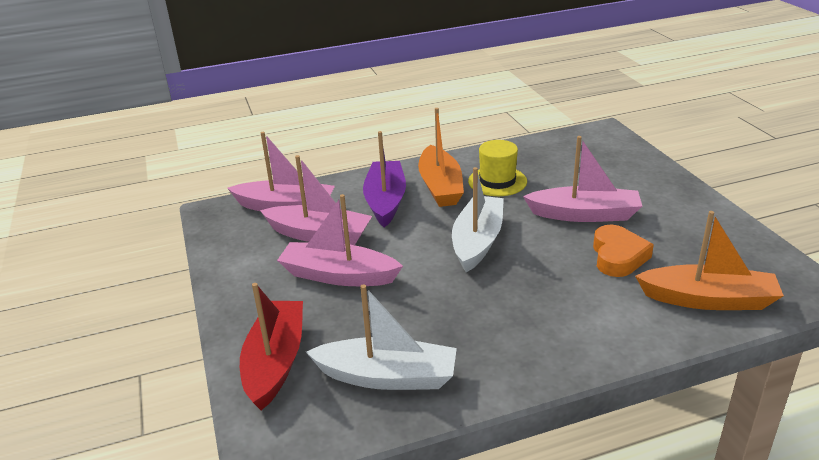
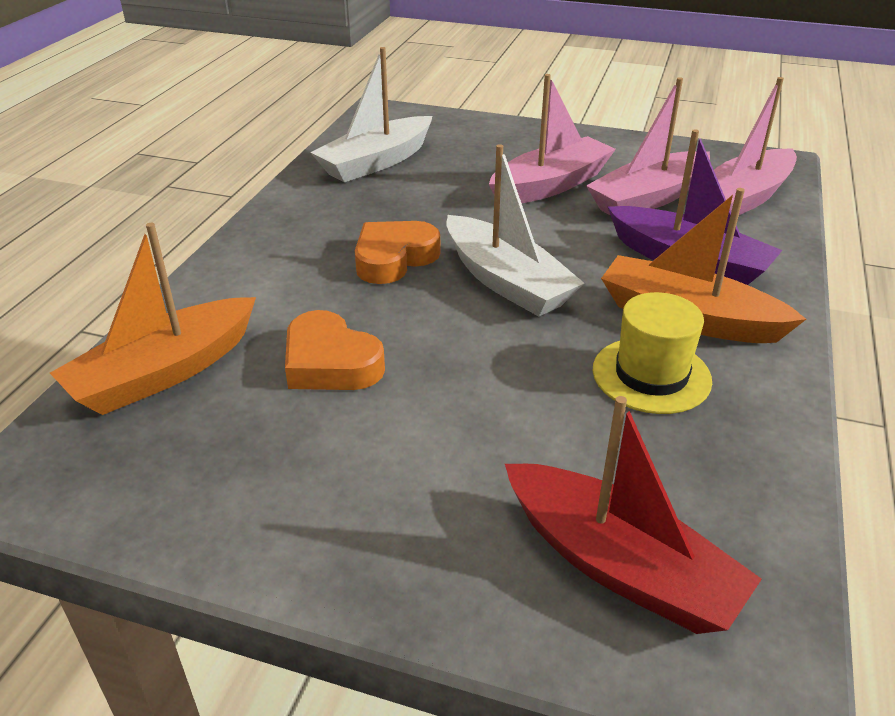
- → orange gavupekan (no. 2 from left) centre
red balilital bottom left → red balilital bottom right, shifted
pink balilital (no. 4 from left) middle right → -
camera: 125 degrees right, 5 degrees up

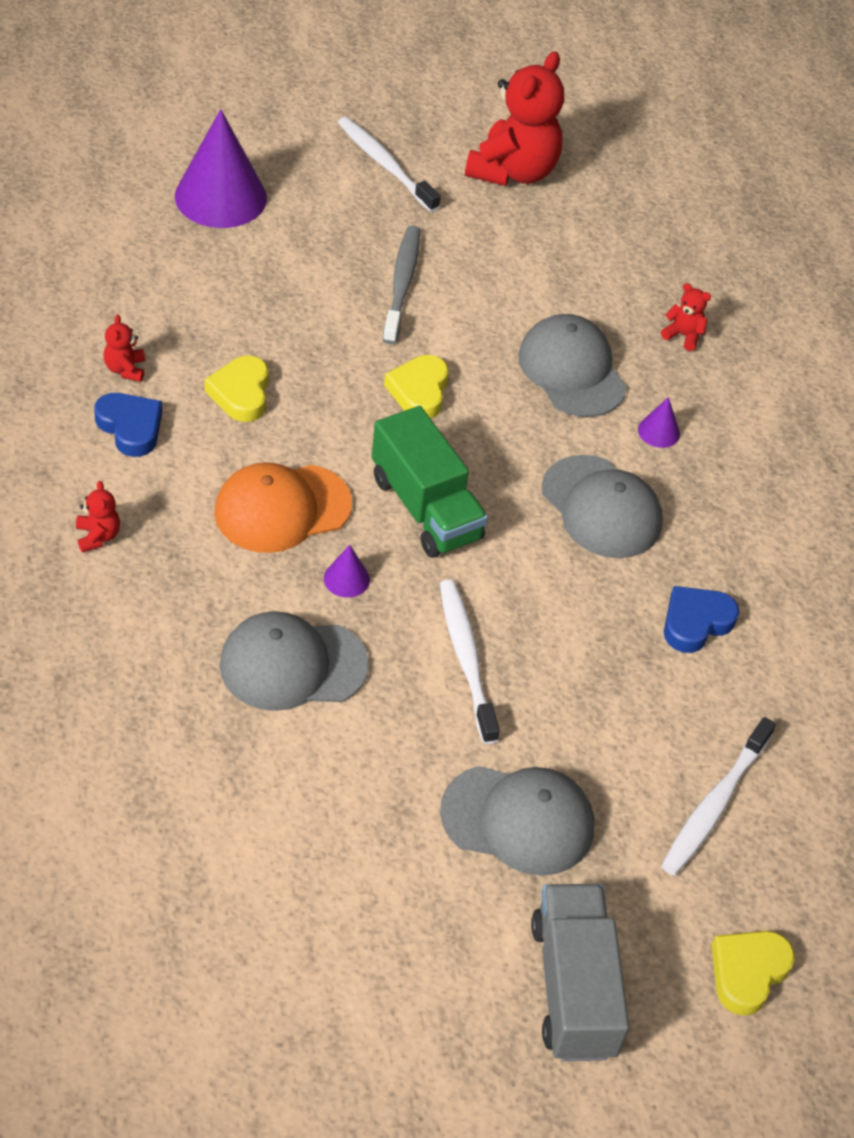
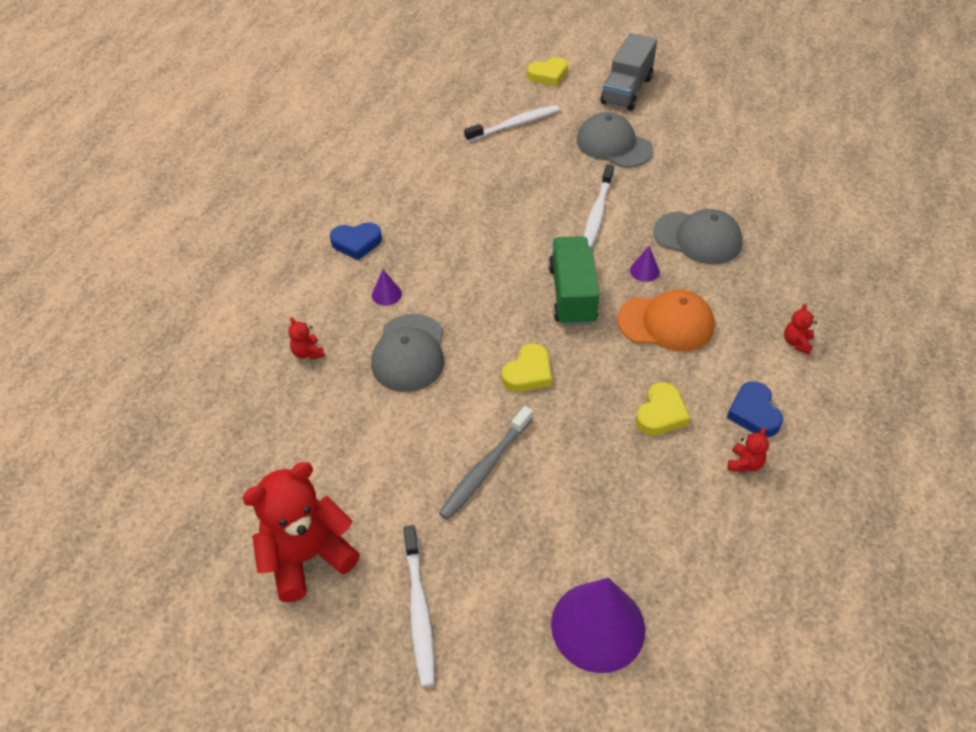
blue gavupekan (no. 2 from left in the first image) middle right → blue gavupekan (no. 1 from left) top centre, shifted
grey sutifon (no. 4 from left) middle right → -
camera: 145 degrees left, 0 degrees up

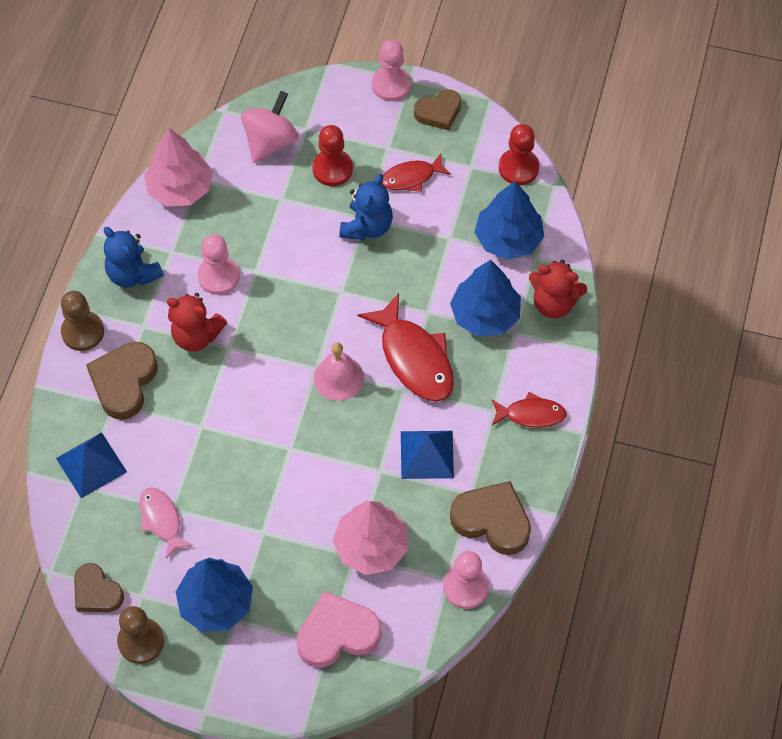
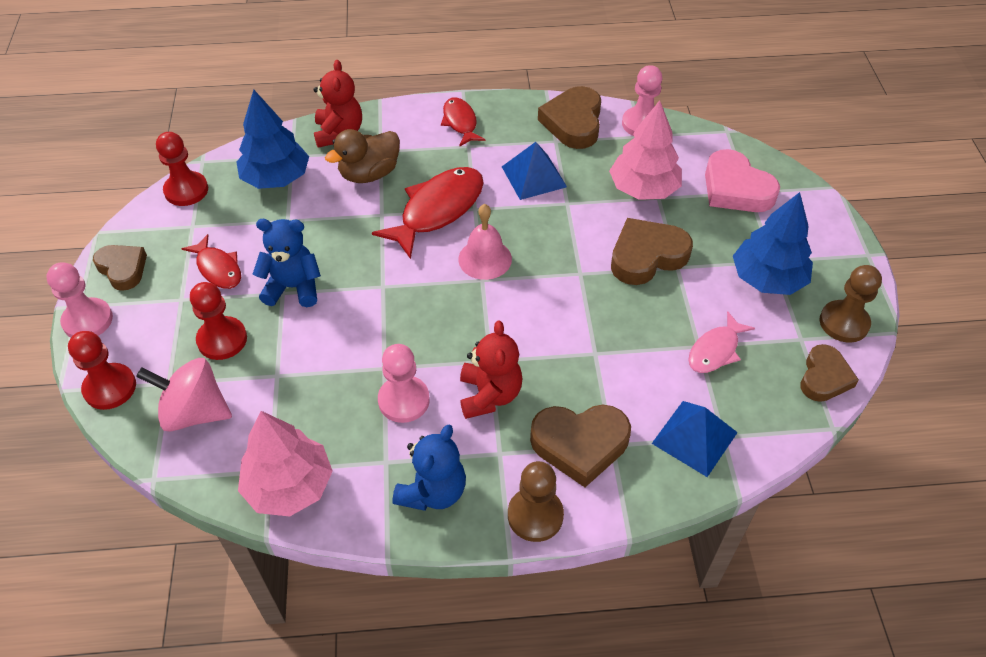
- → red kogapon (no. 1 from left) middle left
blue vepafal (no. 2 from left) centre → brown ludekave top centre
- → brown gavupekan (no. 4 from left) centre
camera: 110 degrees left, 10 degrees down

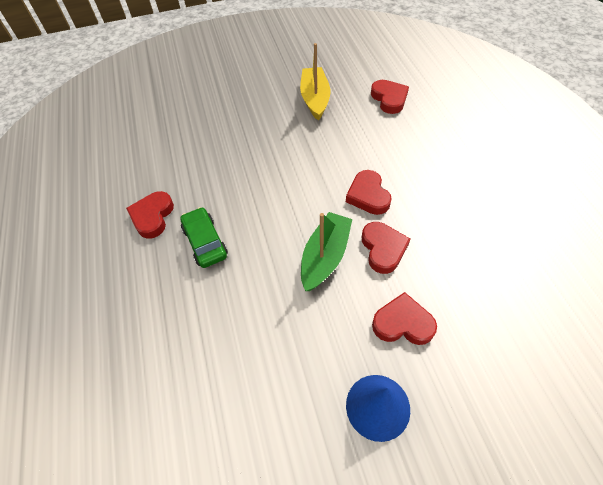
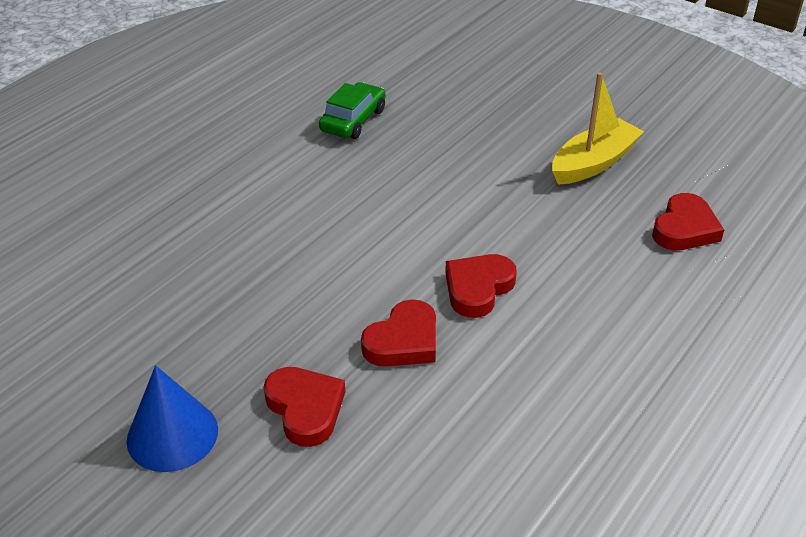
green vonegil centre → green vonegil top centre, shifted
red gavupekan (no. 1 from left) middle left → -
green balilital centre → -
camera: 50 degrees right, 15 degrees down

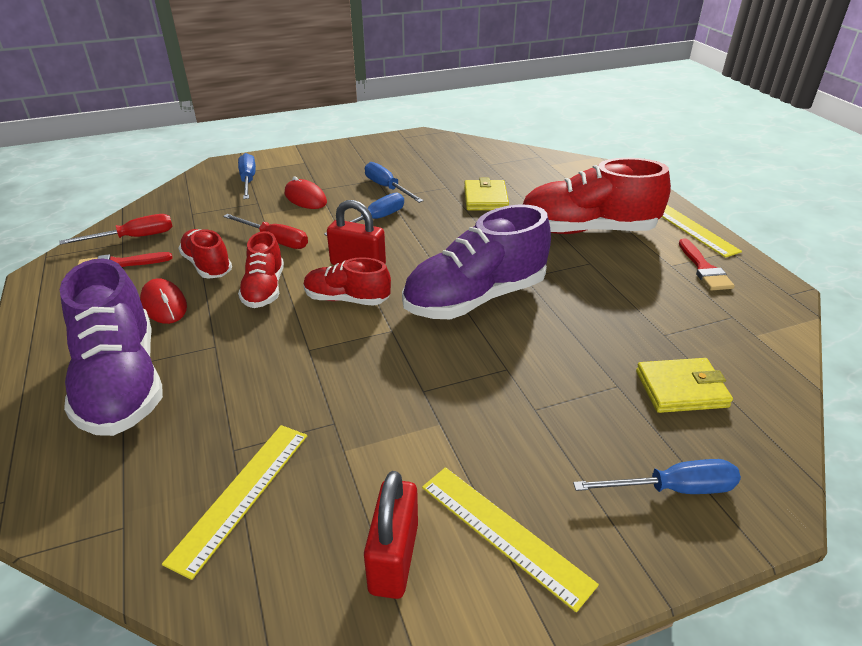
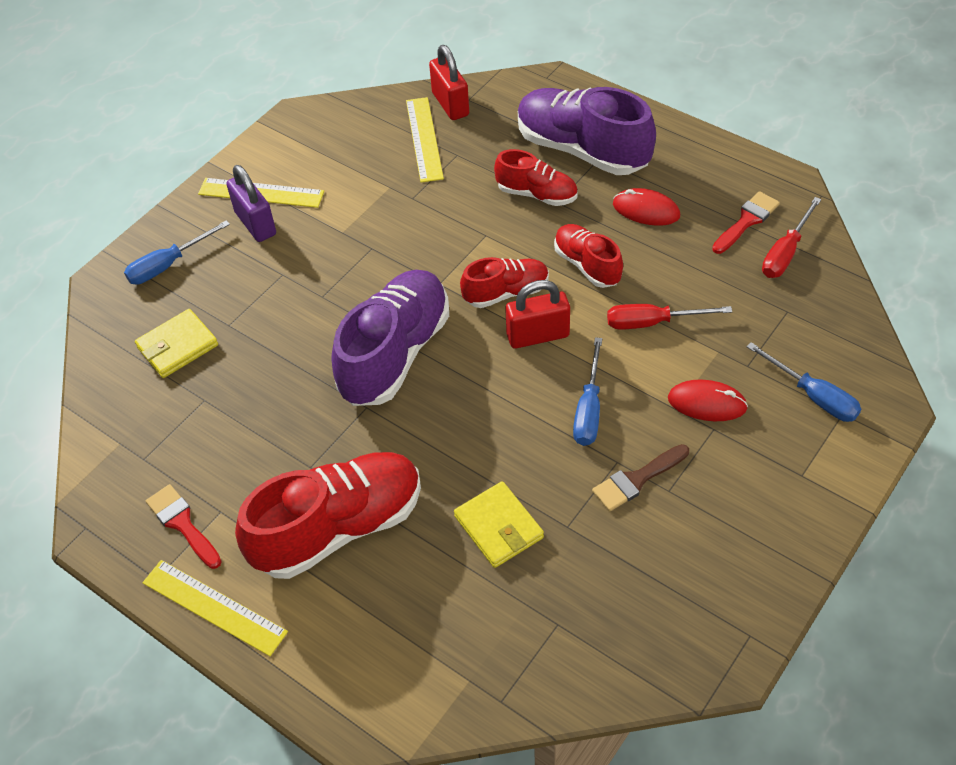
- → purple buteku top left
red buteku (no. 2 from left in the first image) bottom centre → red buteku (no. 1 from left) top centre, shifted
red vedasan (no. 1 from left in the first image) middle left → red vedasan (no. 3 from left) top centre, shifted
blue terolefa (no. 3 from left) top centre → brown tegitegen middle right
camera: 150 degrees right, 15 degrees up

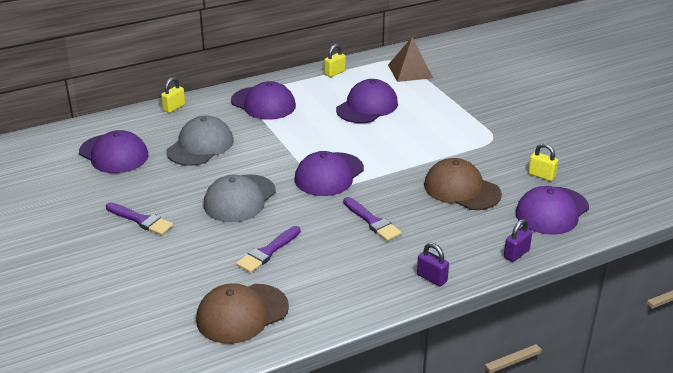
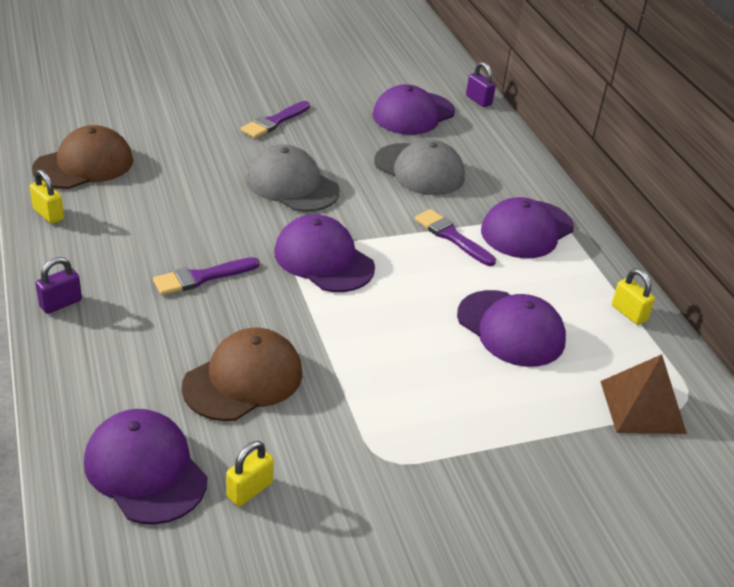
yellow buteku (no. 1 from left) top left → yellow buteku (no. 1 from left) middle left, shifted
brown sutifon (no. 1 from left) bottom centre → brown sutifon (no. 1 from left) top left, 75 degrees clockwise
purple tegitegen (no. 2 from left in the first image) bottom centre → purple tegitegen (no. 3 from left) centre, shifted
purple buteku (no. 2 from left) middle right → purple buteku (no. 2 from left) top centre, shifted
camera: 95 degrees right, 5 degrees up

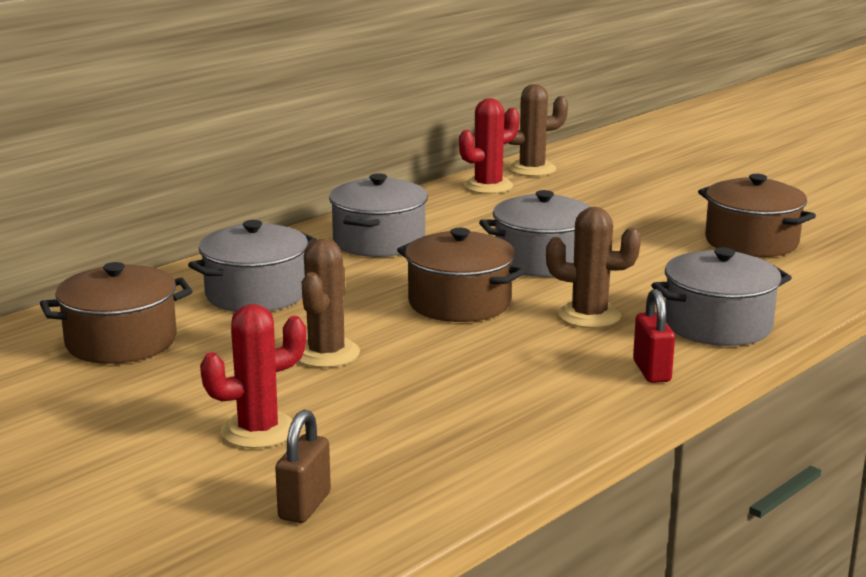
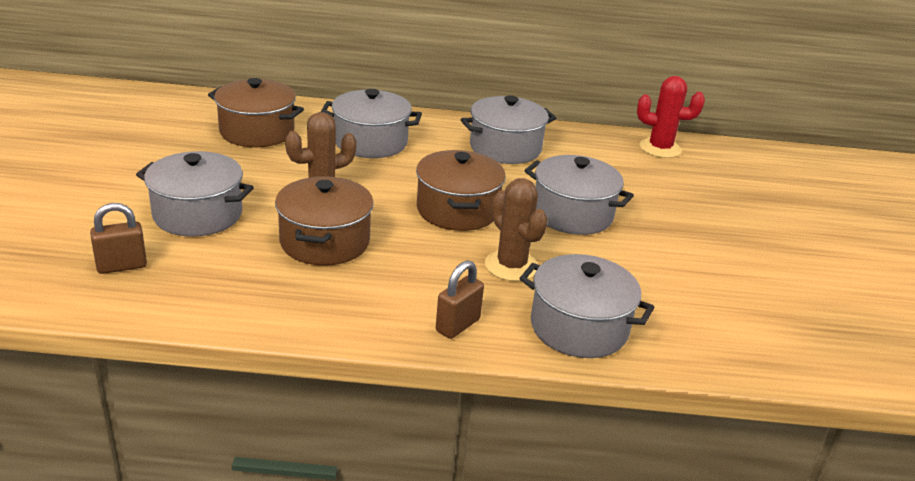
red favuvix (no. 1 from left) middle left → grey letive (no. 1 from left) middle left
brown letive (no. 3 from left in the first image) middle right → brown letive (no. 2 from left) centre, shifted
red buteku middle right → brown buteku (no. 2 from left) centre
brown favuvix (no. 2 from left) top centre → -
camera: 45 degrees right, 10 degrees up

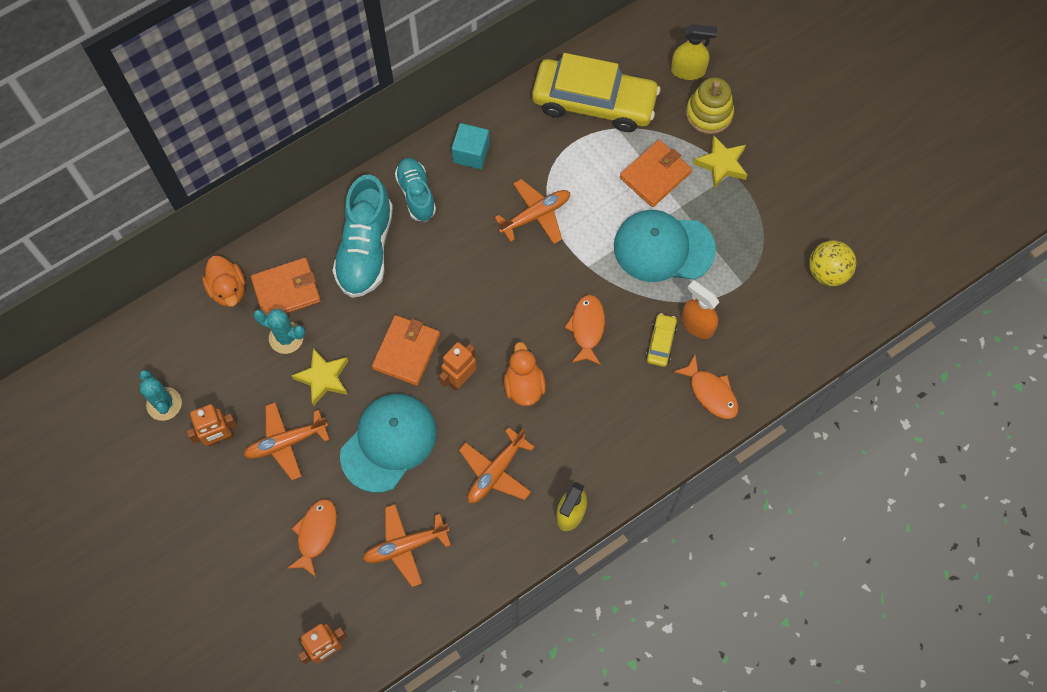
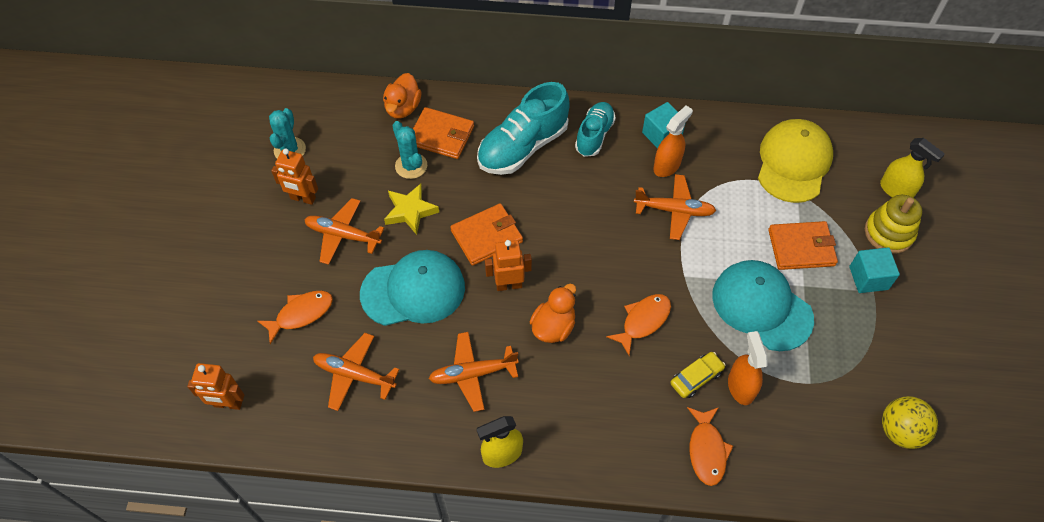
- → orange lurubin (no. 1 from left) top centre
yellow vonegil (no. 1 from left) top centre → yellow sutifon top right
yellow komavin (no. 2 from left) top right → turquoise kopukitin (no. 2 from left) middle right
camera: 40 degrees right, 10 degrees down

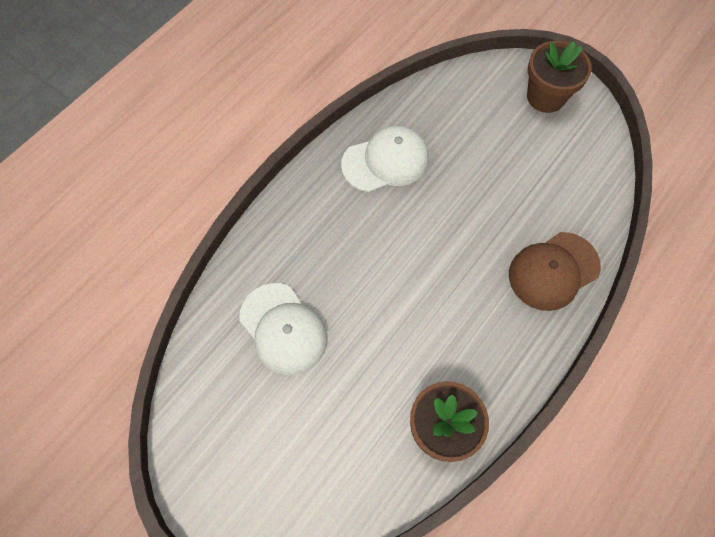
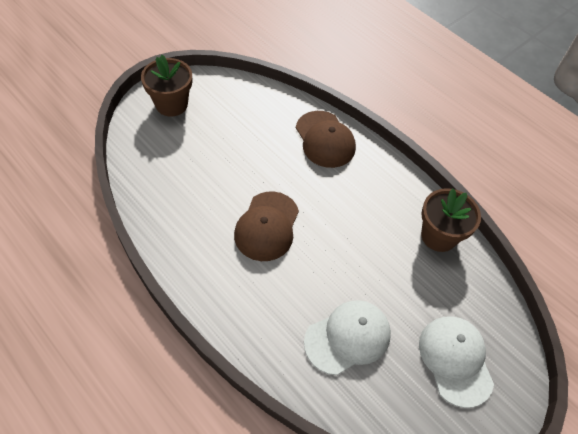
- → brown sutifon (no. 1 from left) centre
white sutifon (no. 2 from left) top centre → white sutifon (no. 2 from left) bottom right, shifted
camera: 85 degrees left, 10 degrees down

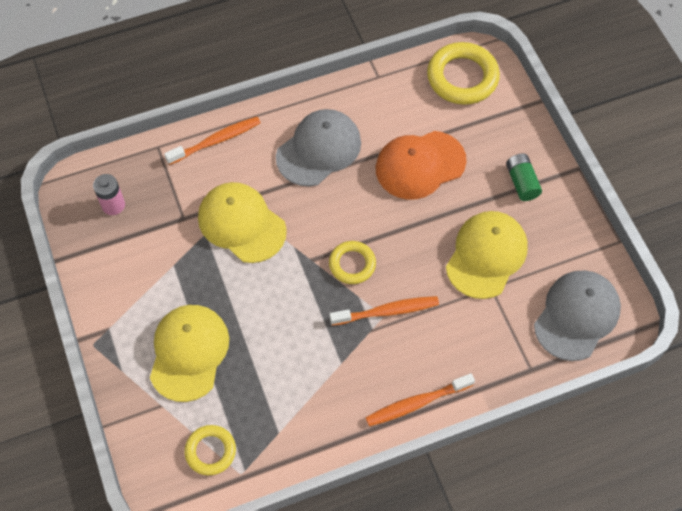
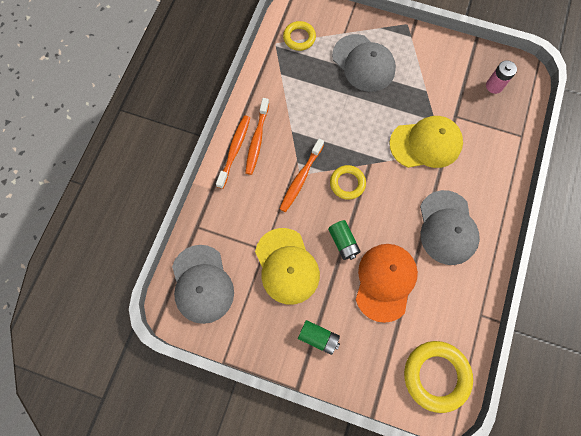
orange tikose (no. 1 from left in the first image) top left → orange tikose (no. 2 from left) top centre, shifted
- → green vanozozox (no. 2 from left) centre
yellow sutifon (no. 1 from left) bottom left → grey sutifon (no. 2 from left) top centre
camera: 130 degrees right, 10 degrees up

